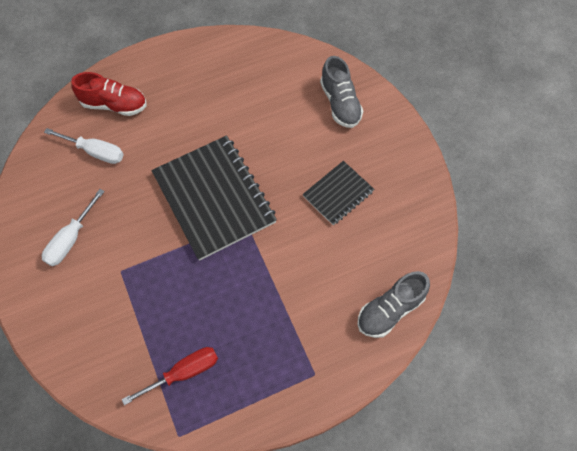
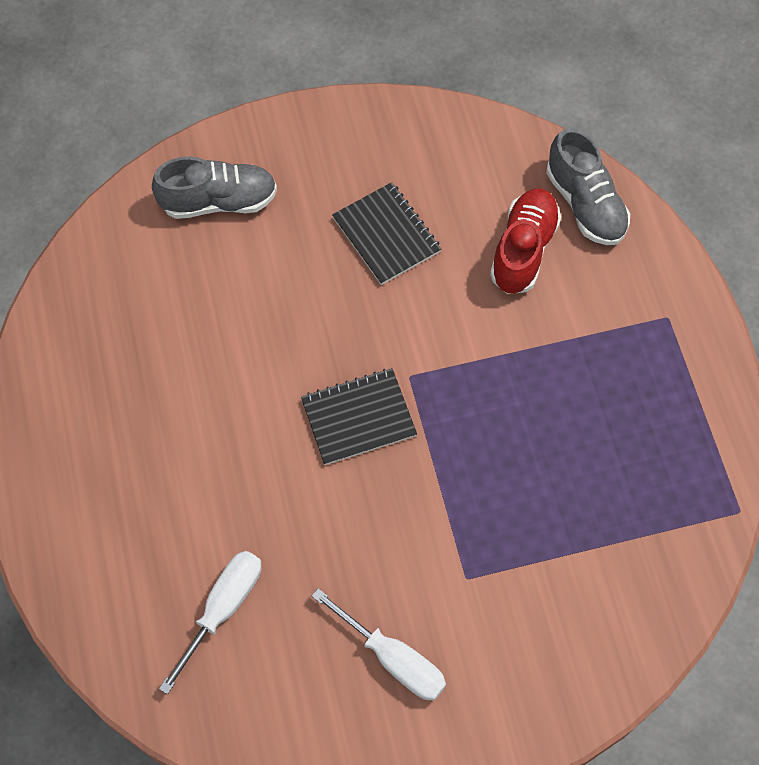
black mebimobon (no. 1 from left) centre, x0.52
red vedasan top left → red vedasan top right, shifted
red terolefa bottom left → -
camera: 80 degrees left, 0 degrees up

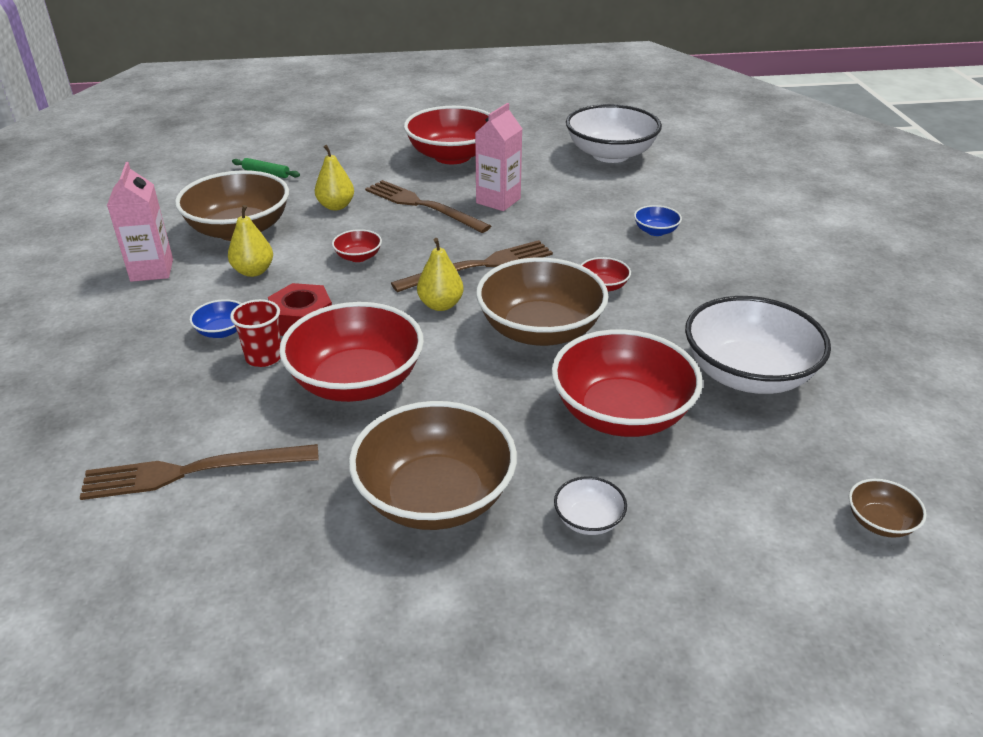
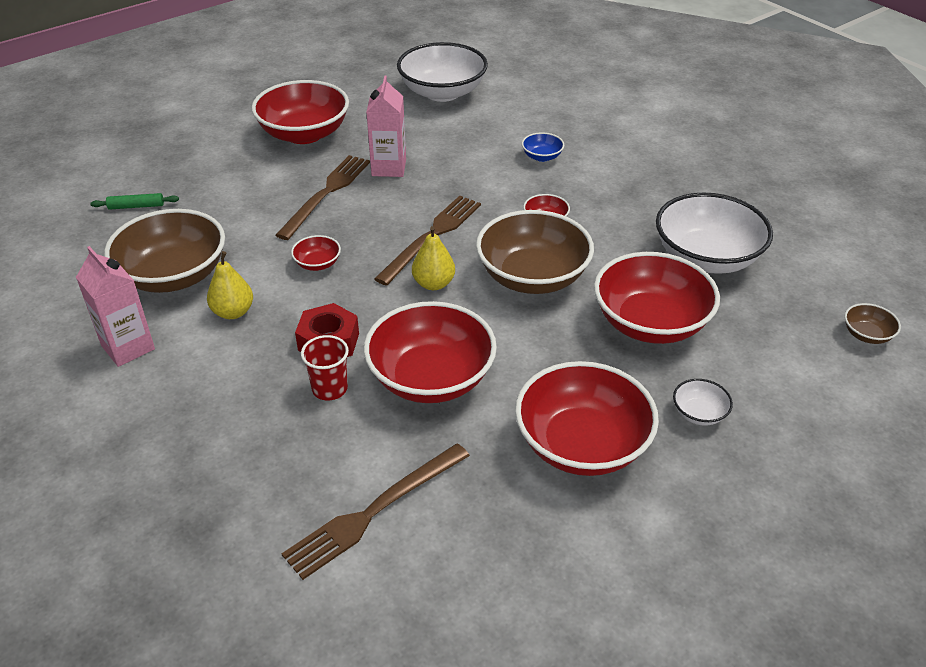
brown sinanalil (no. 2 from left in the first image) top centre → brown sinanalil (no. 1 from left) top centre, 105 degrees clockwise
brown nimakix (no. 2 from left) centre → red nimakix (no. 5 from left) centre
blue nimakix (no. 1 from left) middle left → -
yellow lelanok (no. 2 from left) top centre → -
camera: 30 degrees left, 5 degrees up

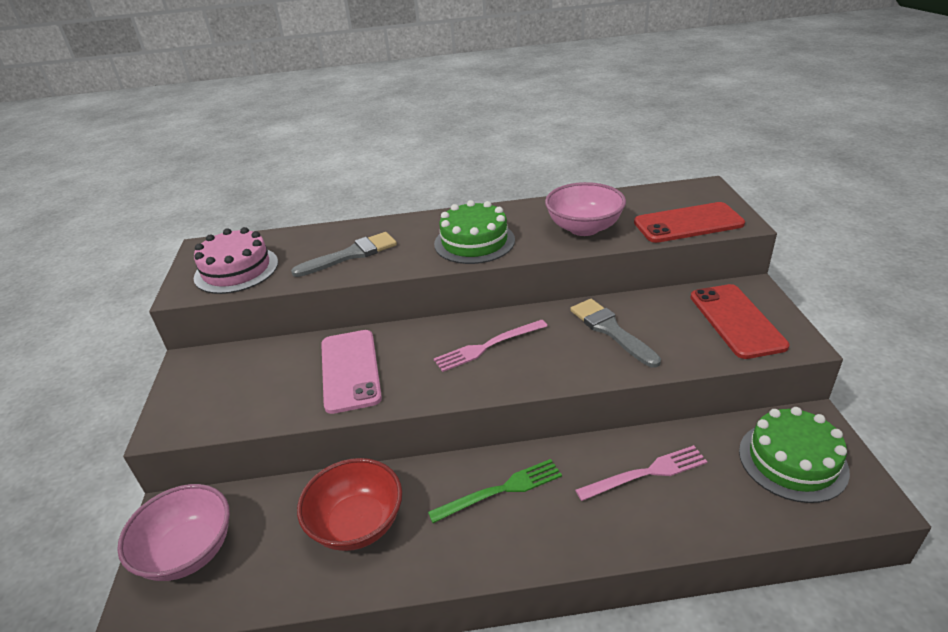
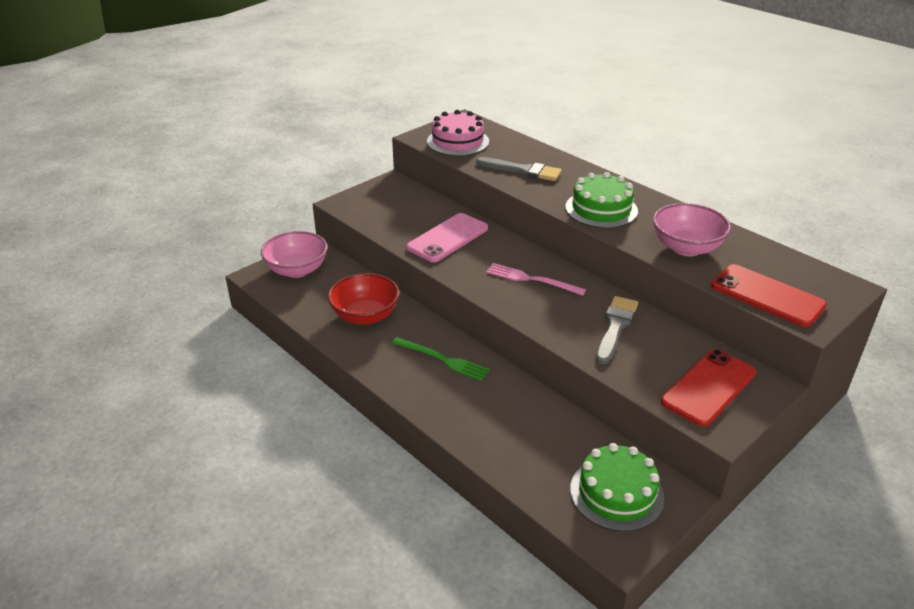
pink sinanalil (no. 2 from left) bottom right → -
camera: 50 degrees right, 0 degrees up

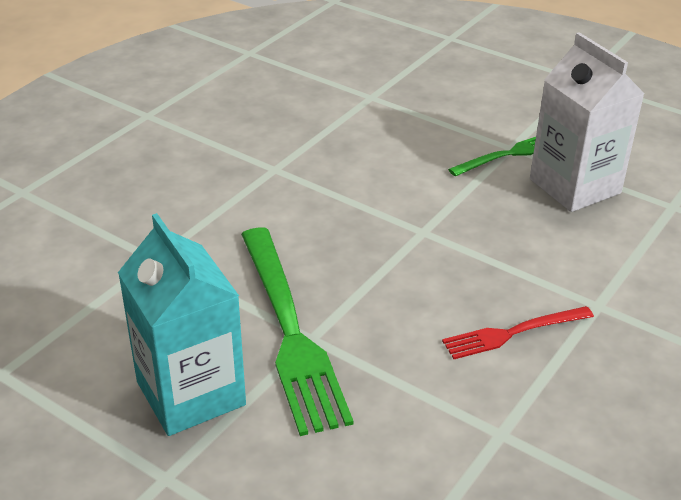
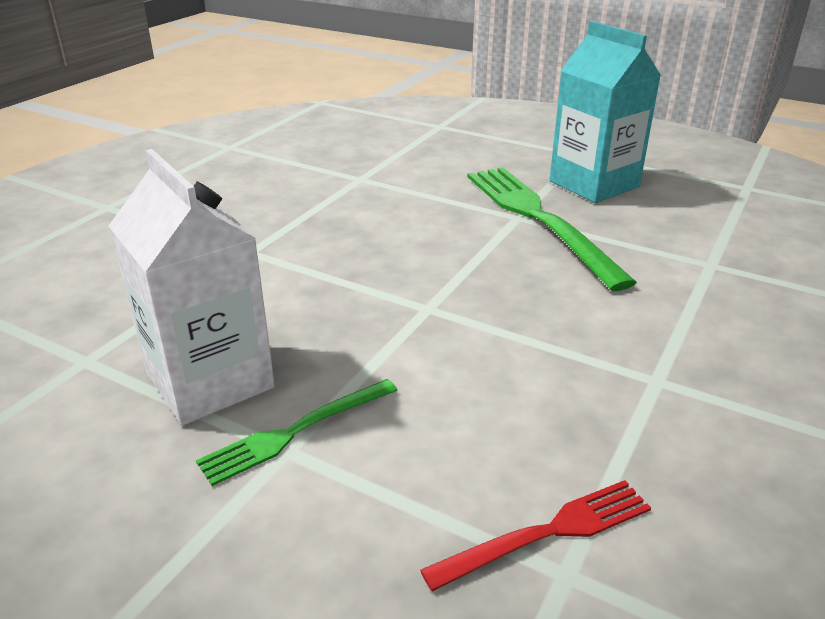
red sinanalil middle right → red sinanalil bottom centre, shifted
camera: 175 degrees right, 5 degrees down

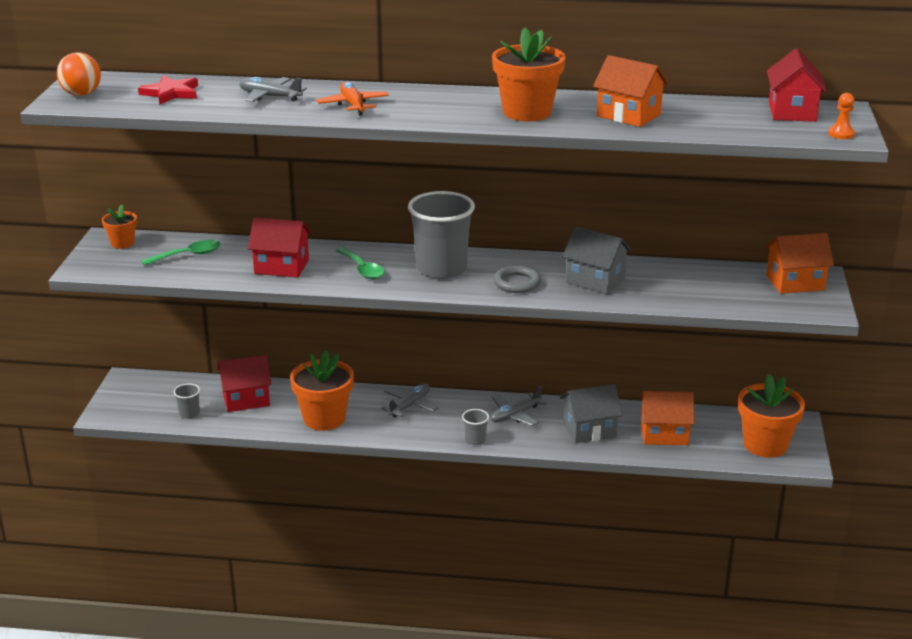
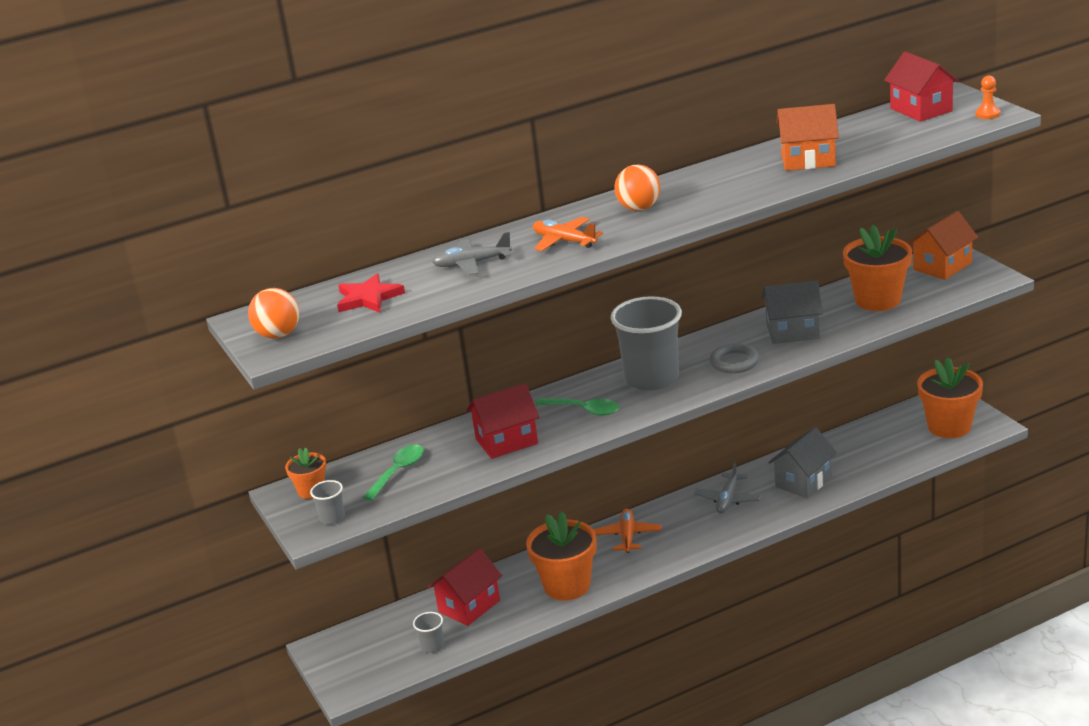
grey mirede (no. 3 from left in the first image) bottom centre → grey mirede (no. 1 from left) bottom left, shifted
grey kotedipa (no. 2 from left) centre → orange kotedipa (no. 2 from left) bottom centre
- → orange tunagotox (no. 2 from left) top centre
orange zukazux (no. 3 from left) top centre → orange zukazux (no. 3 from left) middle right, shifted
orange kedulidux (no. 2 from left) middle right → -
camera: 30 degrees left, 0 degrees up

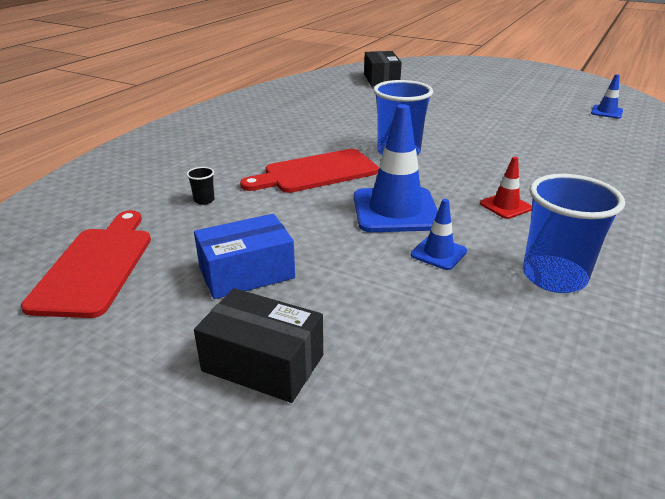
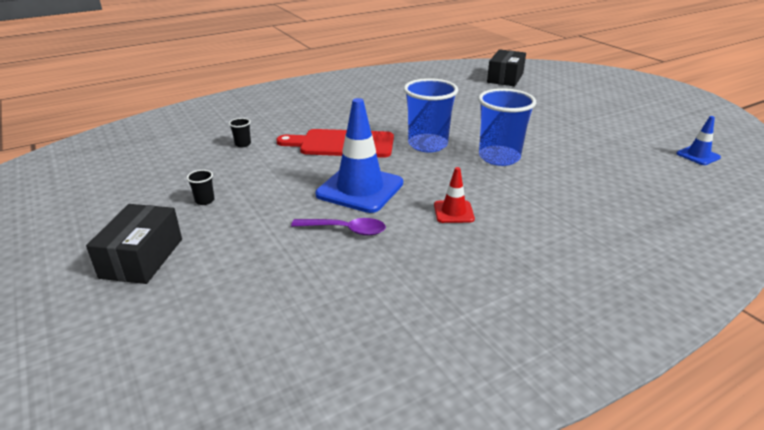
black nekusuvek (no. 1 from left) bottom centre → black nekusuvek (no. 1 from left) middle left, 45 degrees clockwise
blue nekusuvek centre → black mirede (no. 1 from left) middle left
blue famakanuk (no. 2 from left) centre → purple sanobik centre
blue mirede (no. 2 from left) middle right → blue mirede (no. 2 from left) top centre, shifted
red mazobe (no. 1 from left) middle left → -
camera: 30 degrees right, 0 degrees up

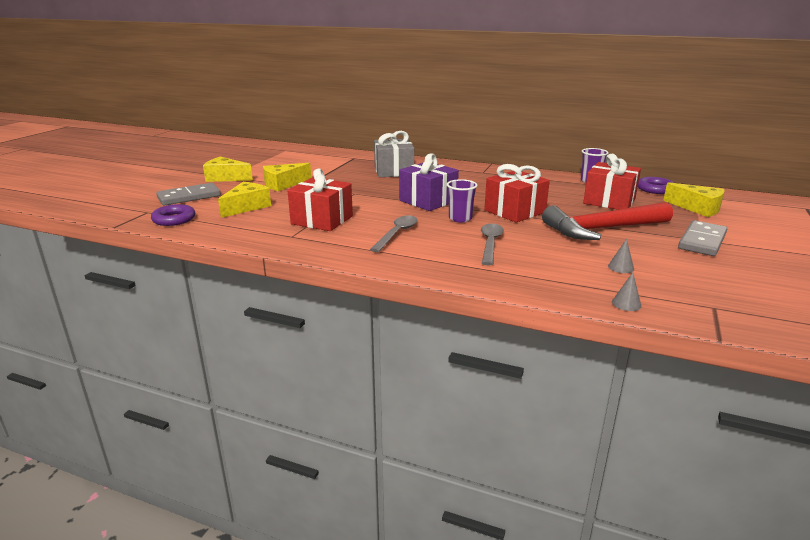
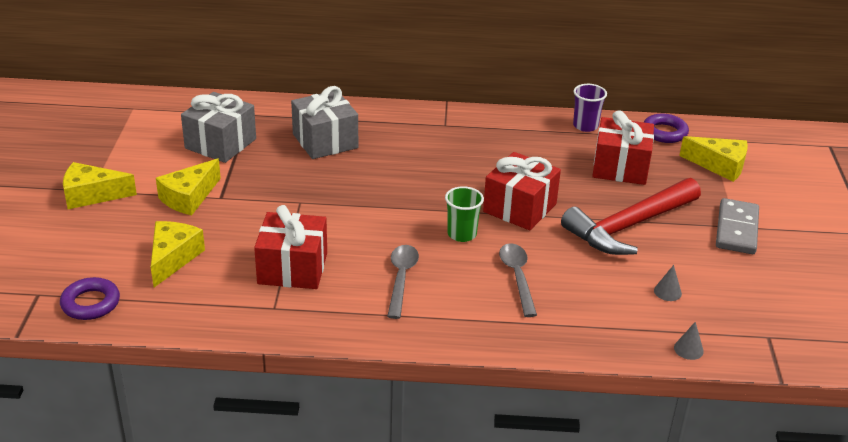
- → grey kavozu (no. 1 from left) top left
purple mirede (no. 1 from left) centre → green mirede centre
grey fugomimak (no. 1 from left) middle left → -
purple kavozu centre → -
camera: 20 degrees left, 10 degrees up

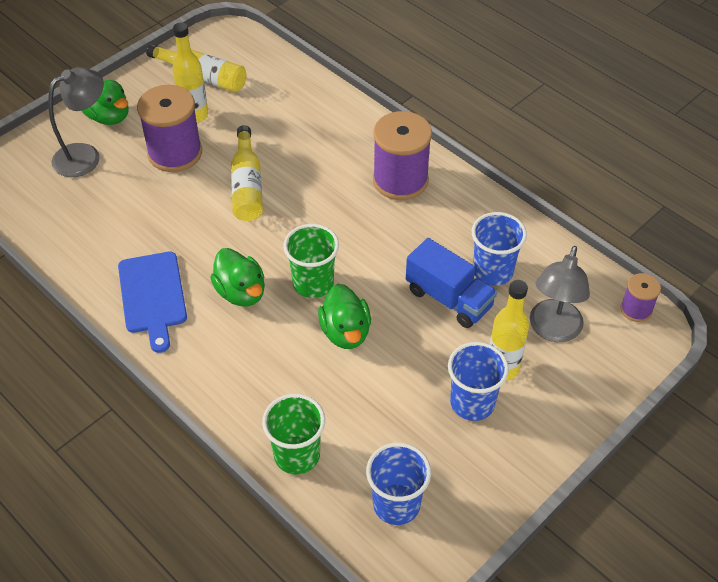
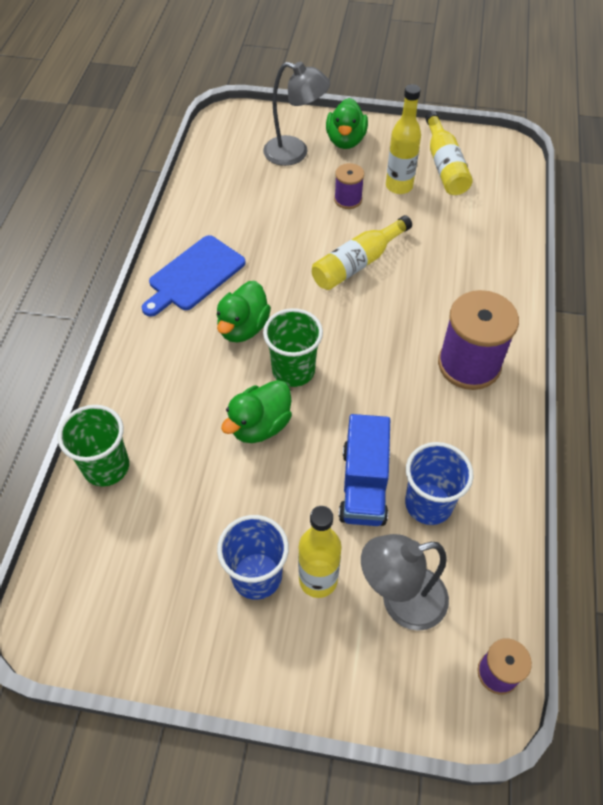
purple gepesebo (no. 1 from left) top left → purple gepesebo (no. 1 from left) top centre, x0.52
blue mirede (no. 1 from left) bottom centre → -
camera: 55 degrees right, 5 degrees up

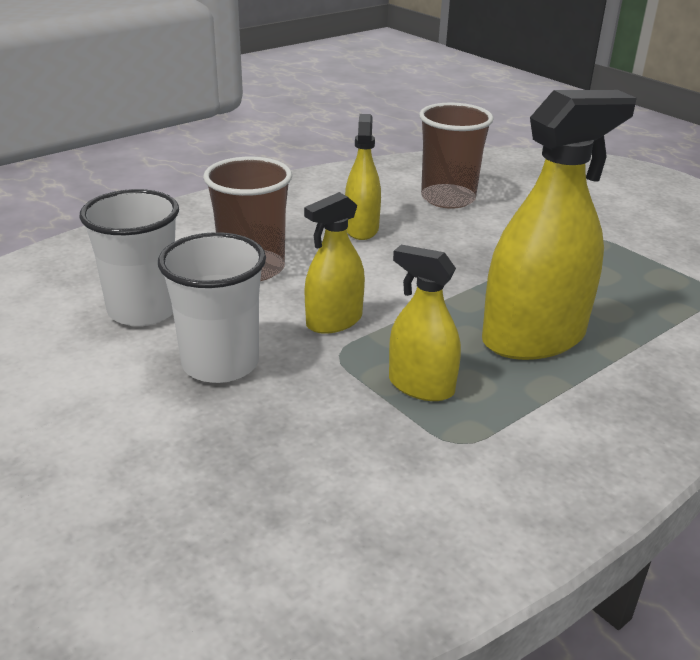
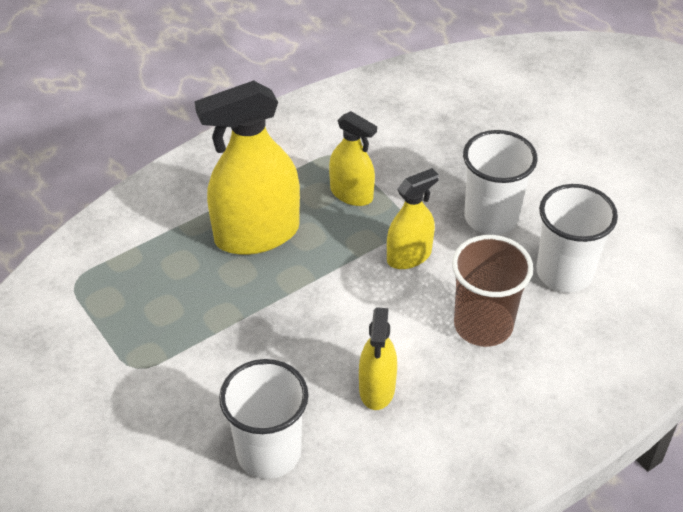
brown mirede (no. 2 from left) top centre → white mirede (no. 1 from left) bottom centre
camera: 175 degrees left, 15 degrees up

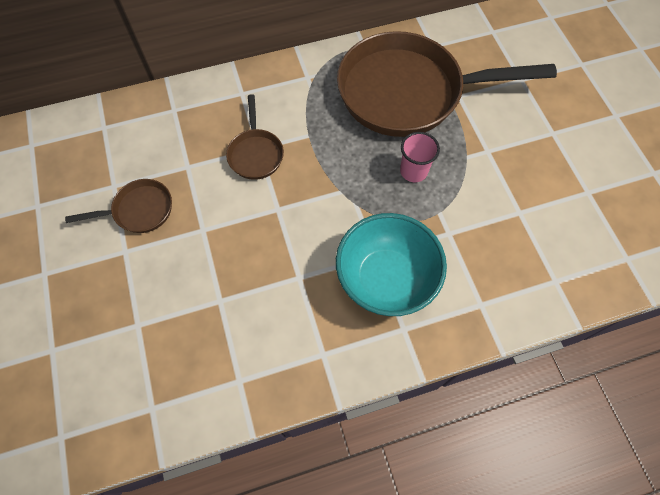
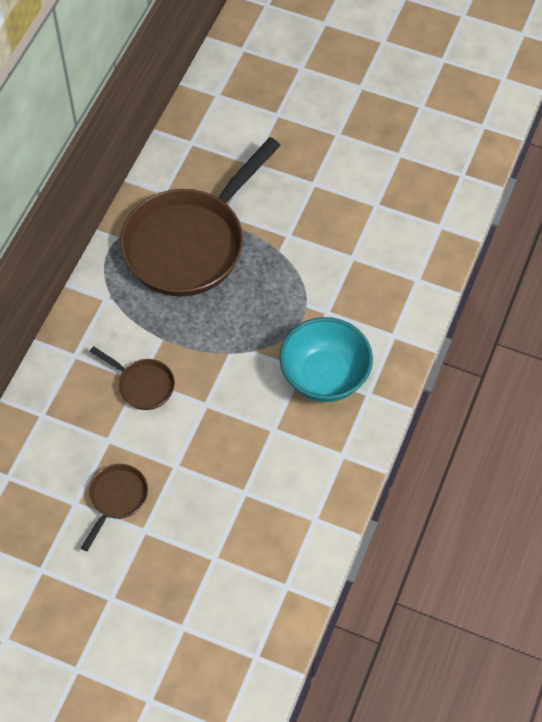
pink mirede top centre → -
camera: 50 degrees left, 5 degrees down

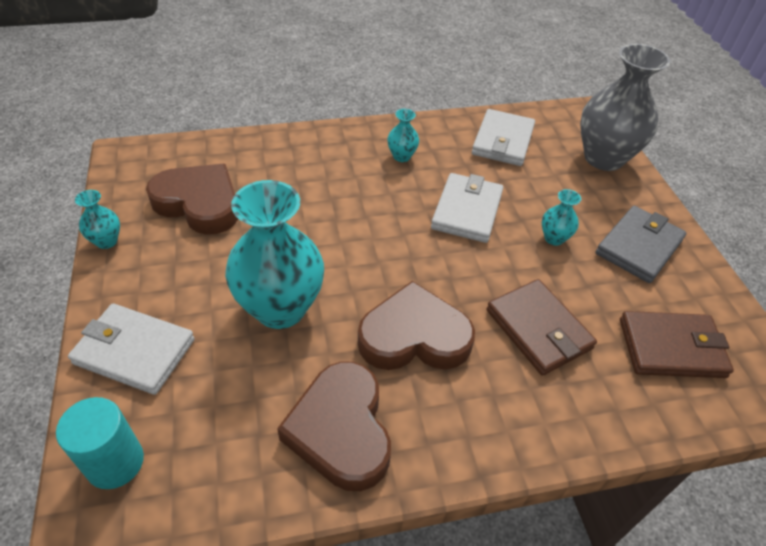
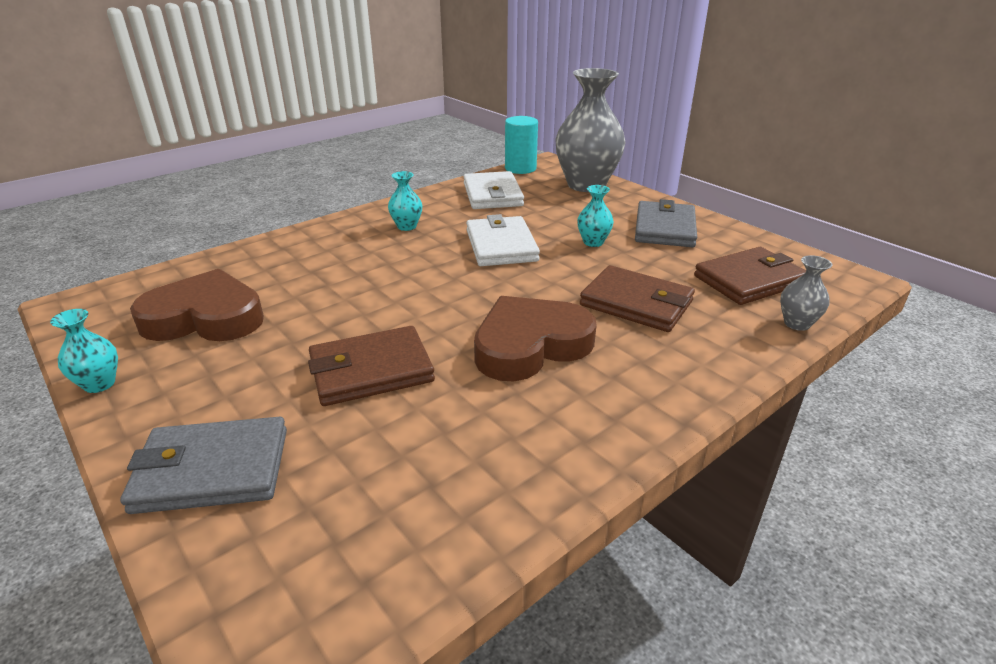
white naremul (no. 1 from left) middle left → grey naremul (no. 1 from left) bottom left
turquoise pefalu (no. 2 from left) centre → brown naremul (no. 1 from left) centre
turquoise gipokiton bottom left → turquoise gipokiton top centre, shifted
- → grey pefalu (no. 2 from left) middle right
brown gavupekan (no. 2 from left) bottom centre → -
camera: 25 degrees left, 15 degrees down

